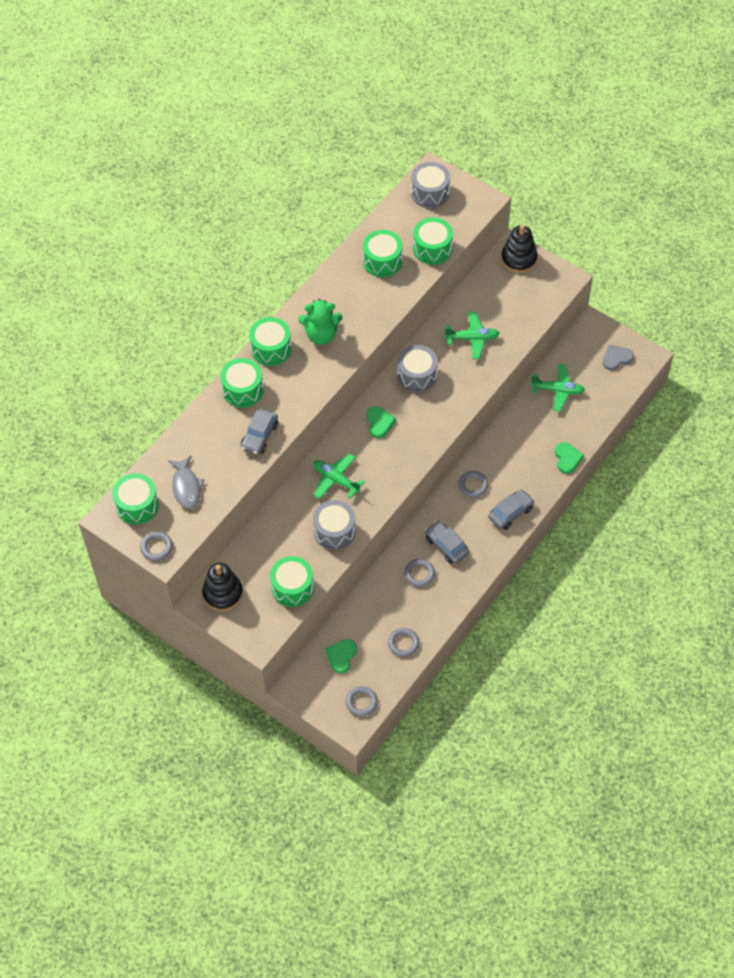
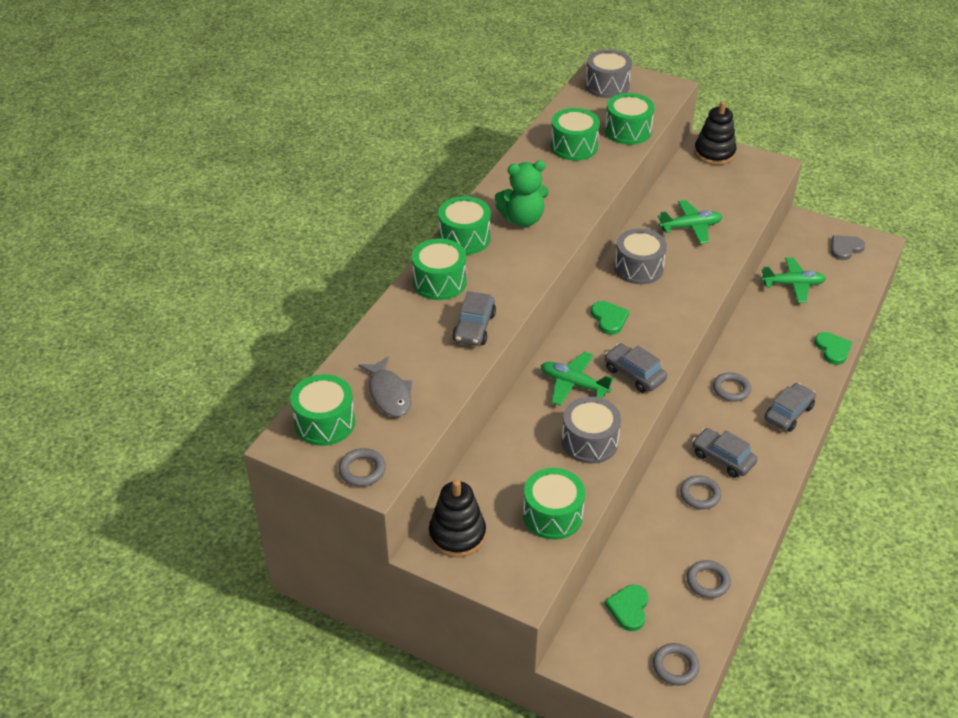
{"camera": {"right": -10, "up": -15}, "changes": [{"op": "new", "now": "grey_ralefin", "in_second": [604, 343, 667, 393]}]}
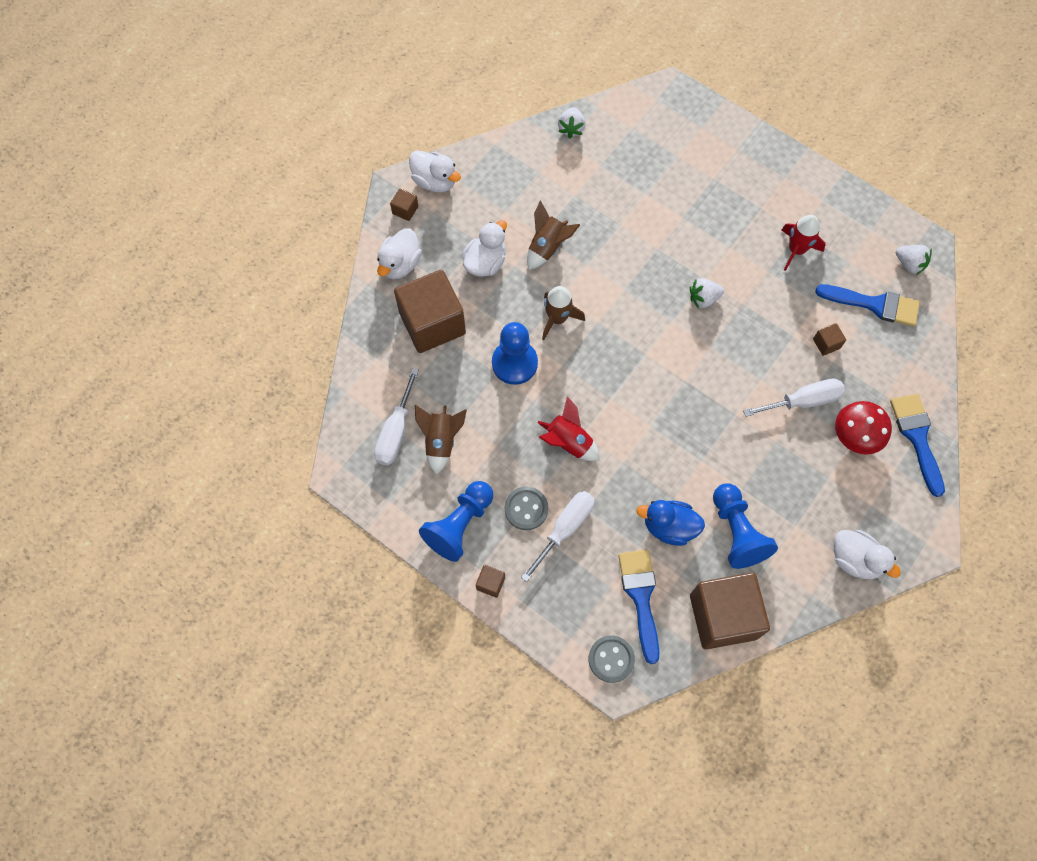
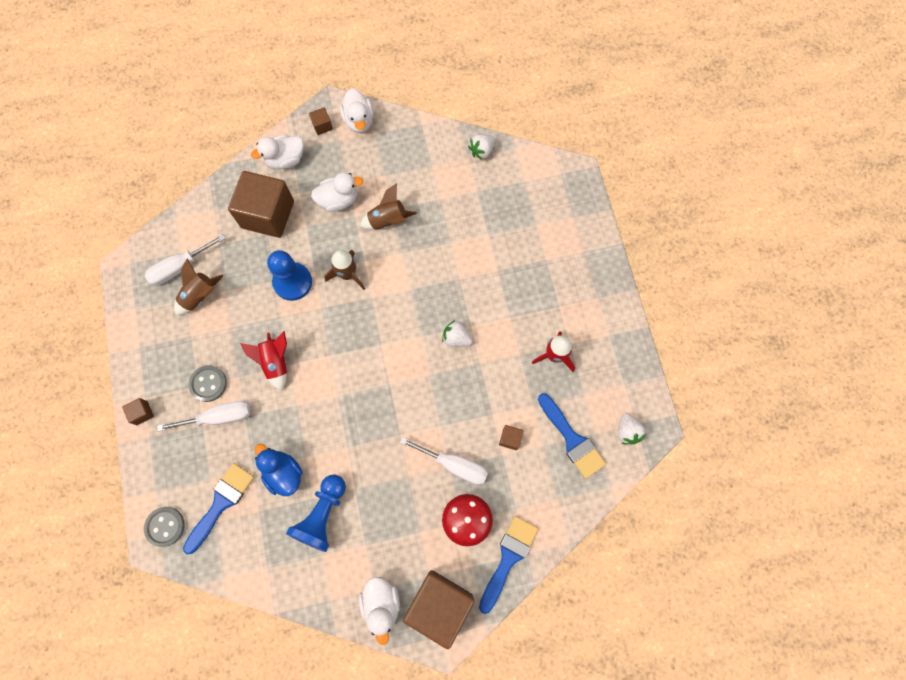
{"camera": {"right": 40, "up": 5}, "changes": [{"op": "gone", "was": "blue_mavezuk", "in_first": [419, 481, 493, 562]}, {"op": "shifted", "was": "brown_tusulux", "in_first": [690, 572, 770, 650], "in_second": [403, 570, 474, 649]}]}
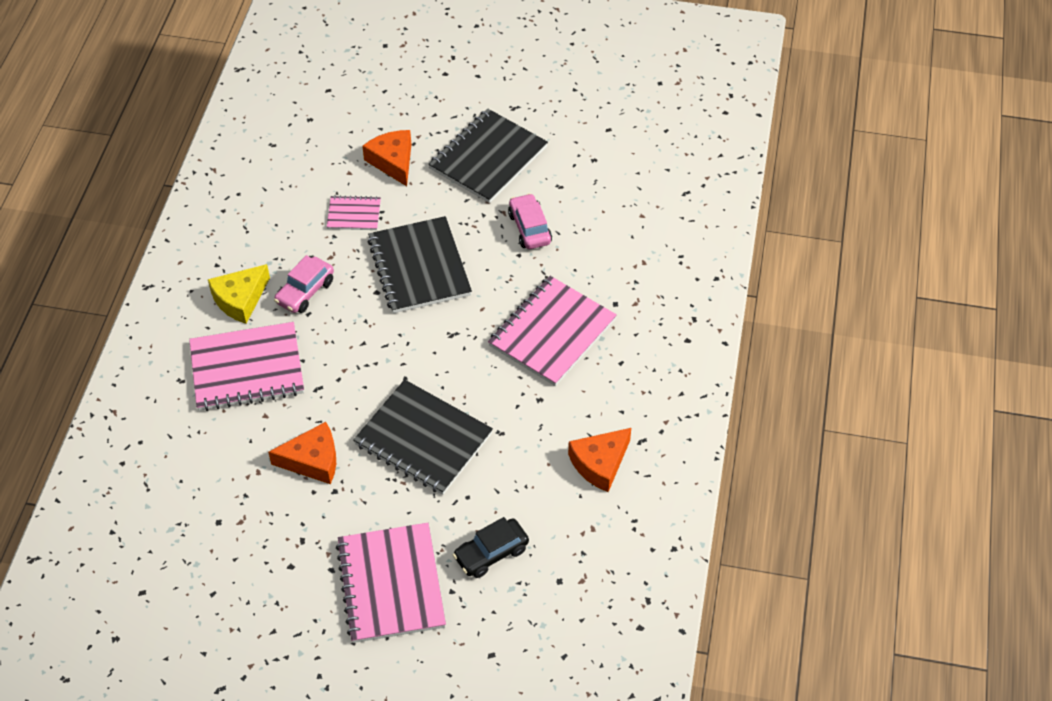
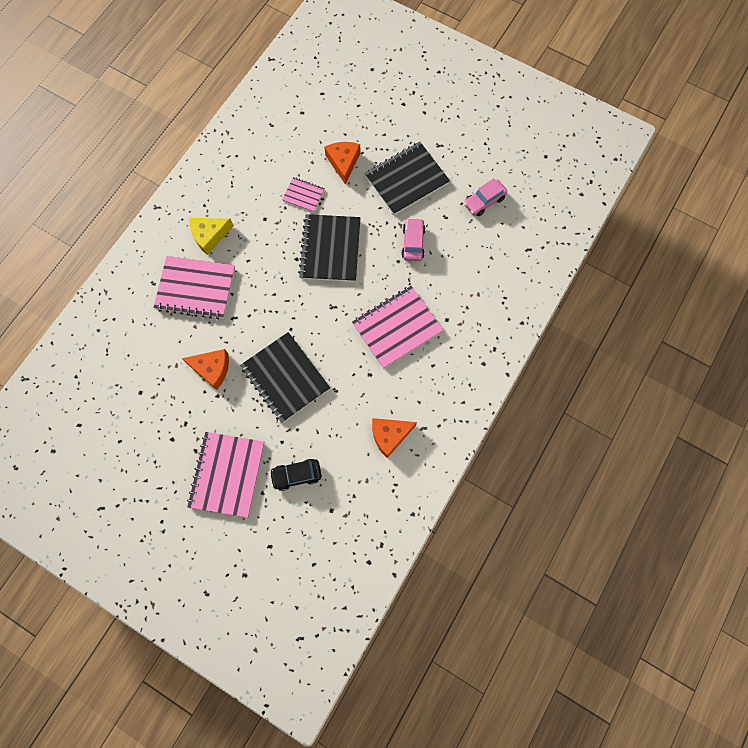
{"camera": {"right": 20, "up": 20}, "changes": [{"op": "shifted", "was": "pink_ralefin", "in_first": [274, 255, 334, 313], "in_second": [464, 178, 507, 216]}]}
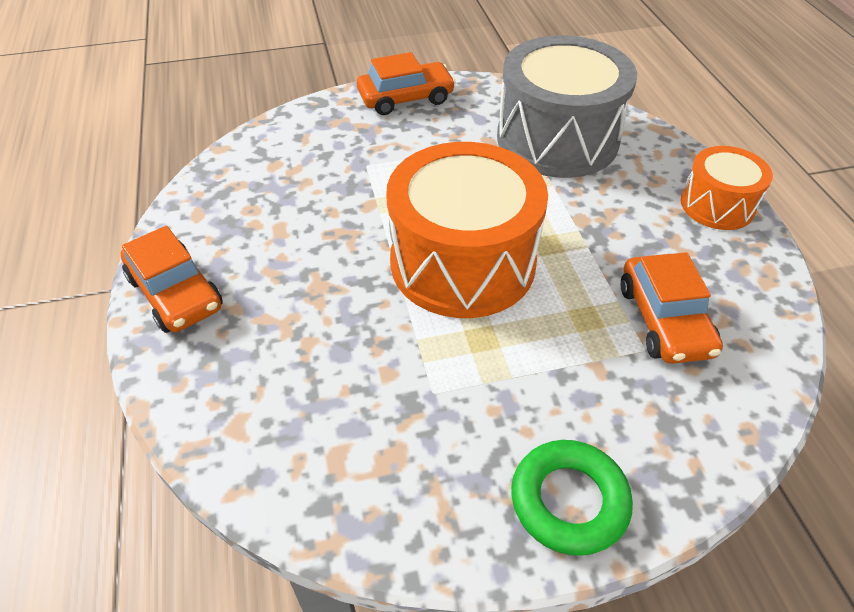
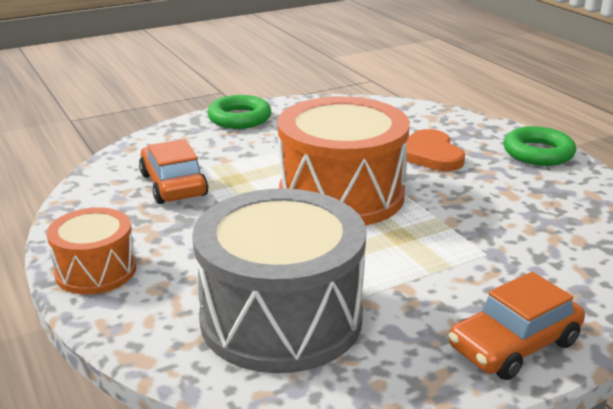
{"camera": {"right": 165, "up": -20}, "changes": [{"op": "new", "now": "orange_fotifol", "in_second": [406, 129, 465, 171]}, {"op": "swapped", "was": "orange_ralefin", "now": "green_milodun", "in_first": [121, 226, 223, 333], "in_second": [504, 126, 576, 166]}]}
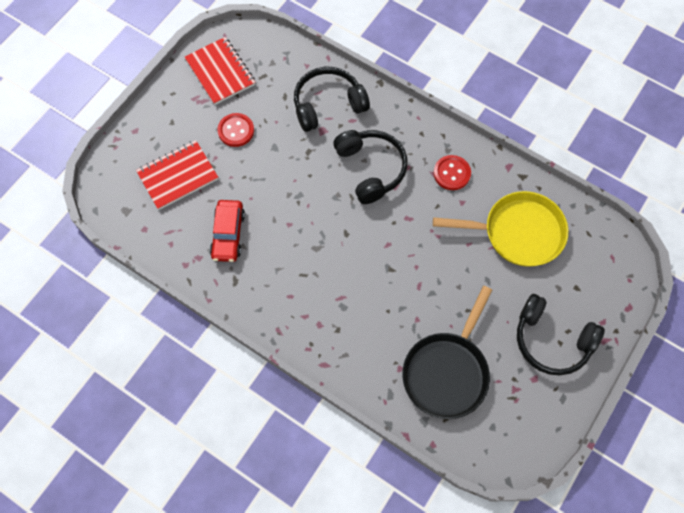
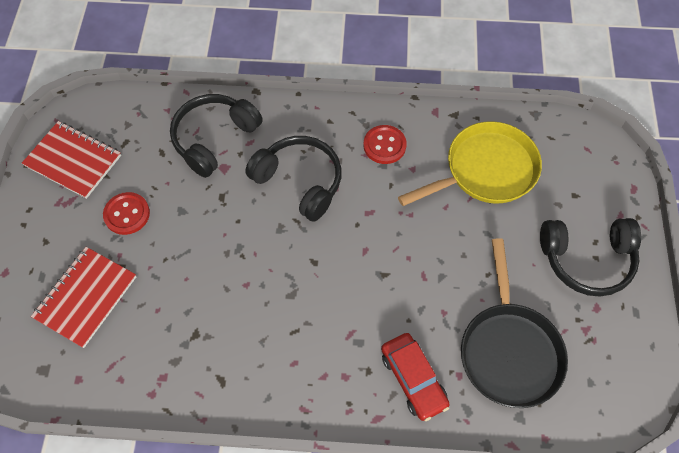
{"camera": {"right": -30, "up": -5}, "changes": [{"op": "shifted", "was": "red_ralefin", "in_first": [210, 200, 245, 262], "in_second": [381, 333, 450, 421]}]}
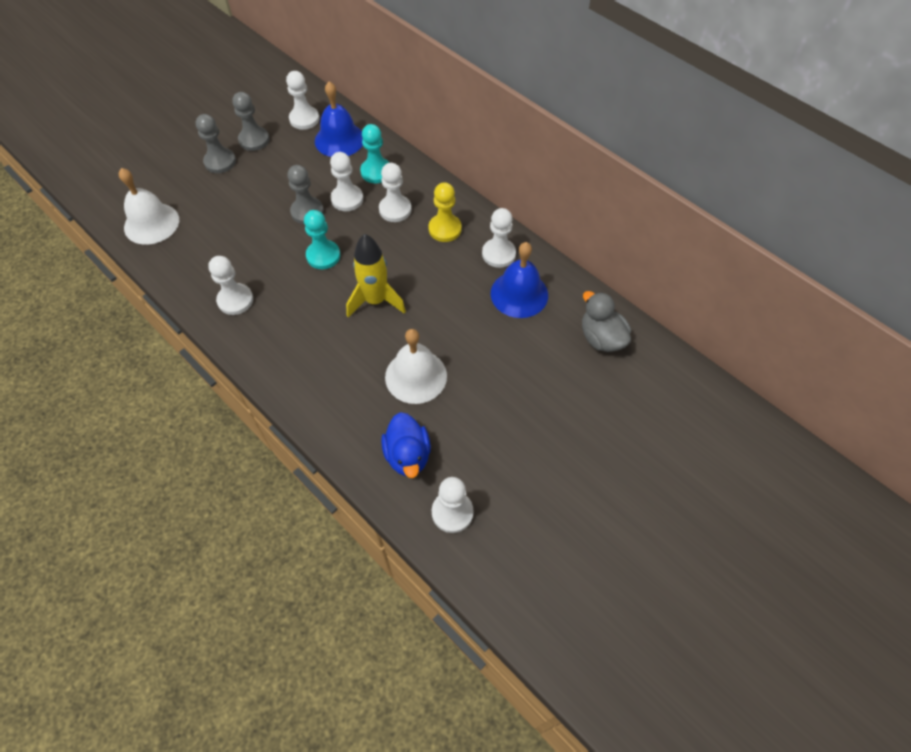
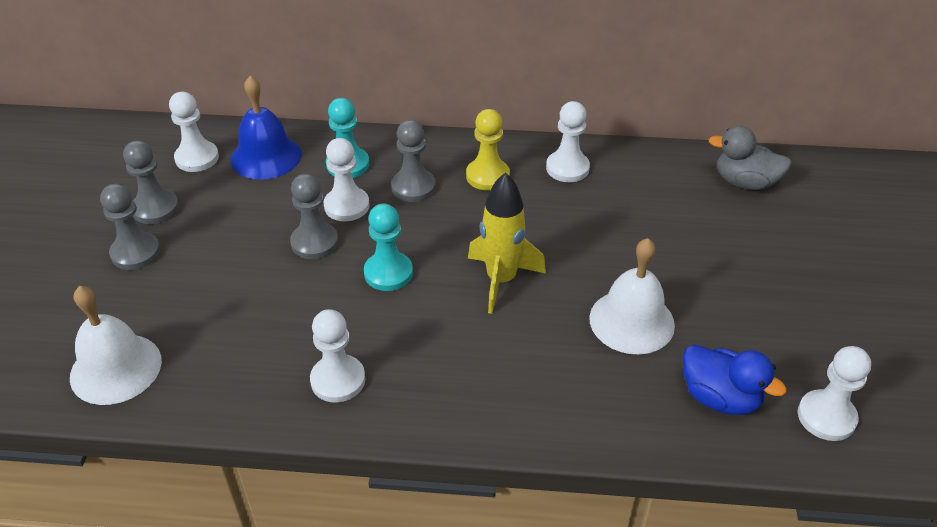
{"camera": {"right": -40, "up": -15}, "changes": [{"op": "gone", "was": "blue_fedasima", "in_first": [491, 242, 548, 318]}, {"op": "repainted", "was": "white_mavezuk", "now": "grey_mavezuk", "in_first": [379, 163, 412, 222], "in_second": [391, 120, 436, 202]}]}
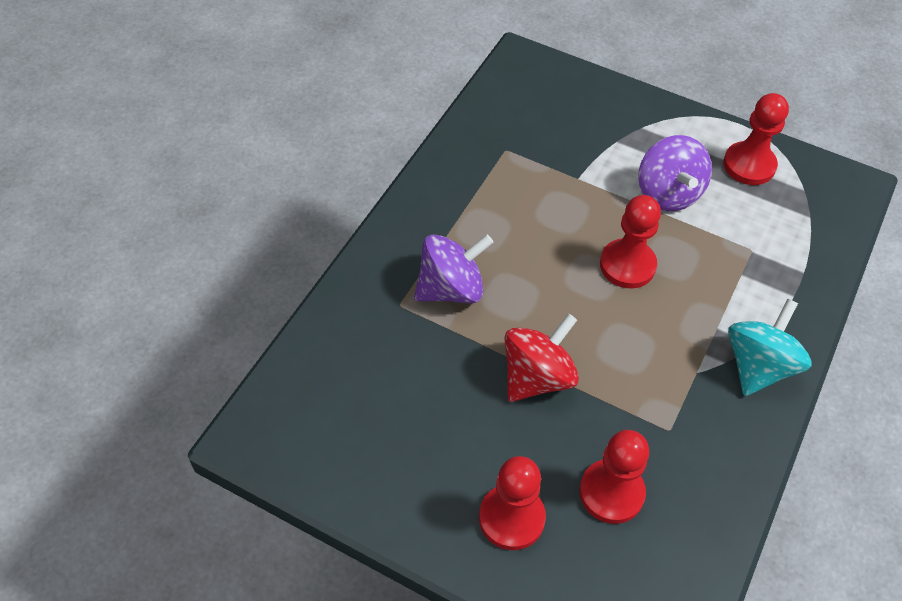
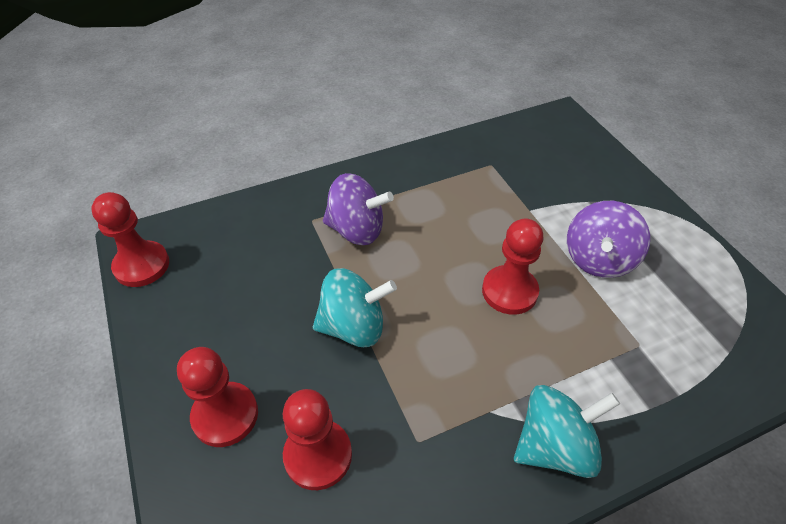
{"camera": {"right": 40, "up": -5}, "changes": [{"op": "shifted", "was": "red_mavezuk", "in_first": [723, 93, 789, 185], "in_second": [91, 192, 169, 287]}, {"op": "repainted", "was": "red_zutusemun", "now": "turquoise_zutusemun", "in_first": [504, 313, 579, 402], "in_second": [313, 268, 397, 347]}]}
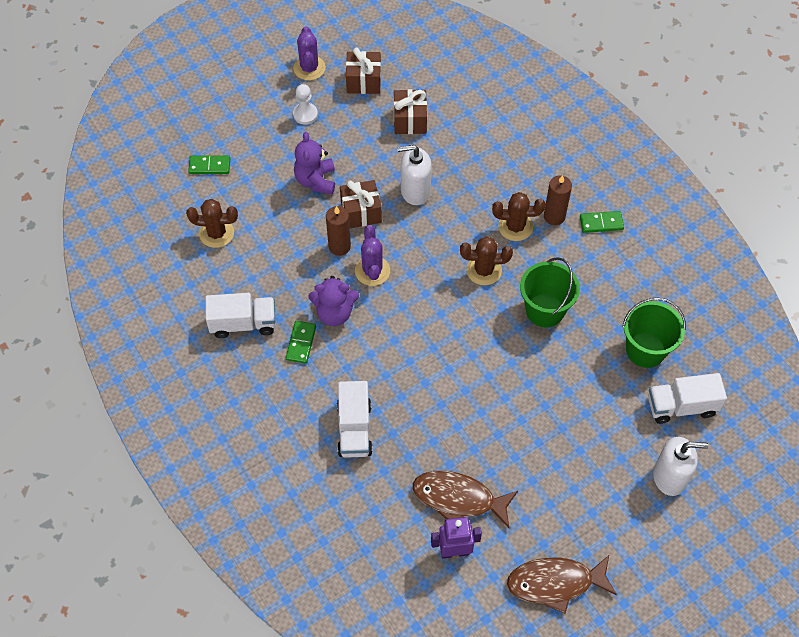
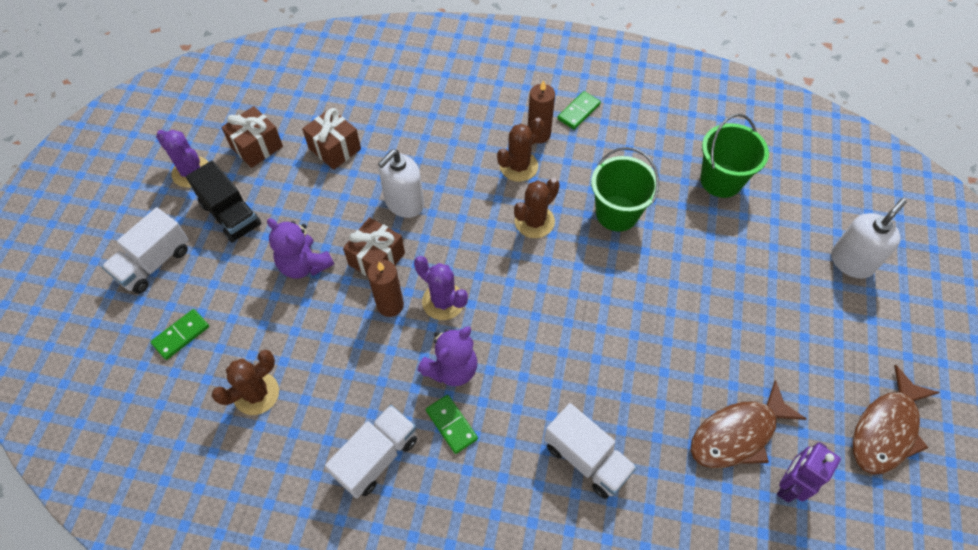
{"camera": {"right": -45, "up": 0}, "changes": [{"op": "shifted", "was": "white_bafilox", "in_first": [648, 373, 727, 424], "in_second": [102, 207, 189, 294]}, {"op": "swapped", "was": "white_mavezuk", "now": "black_bafilox", "in_first": [293, 84, 318, 125], "in_second": [186, 161, 261, 243]}]}
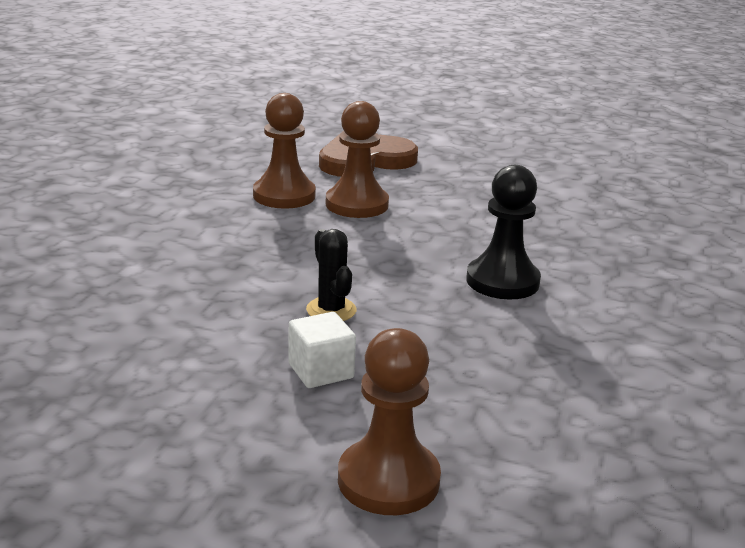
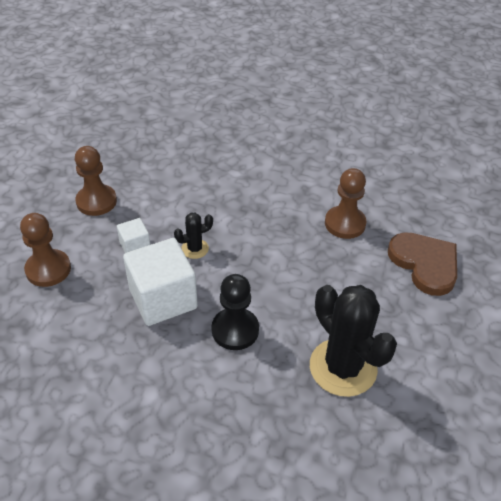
{"camera": {"right": 90, "up": 20}, "changes": [{"op": "new", "now": "white_tusulux", "in_second": [123, 238, 198, 326]}, {"op": "new", "now": "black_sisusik", "in_second": [310, 285, 397, 397]}, {"op": "shifted", "was": "brown_mavezuk", "in_first": [326, 101, 389, 218], "in_second": [75, 146, 117, 216]}]}
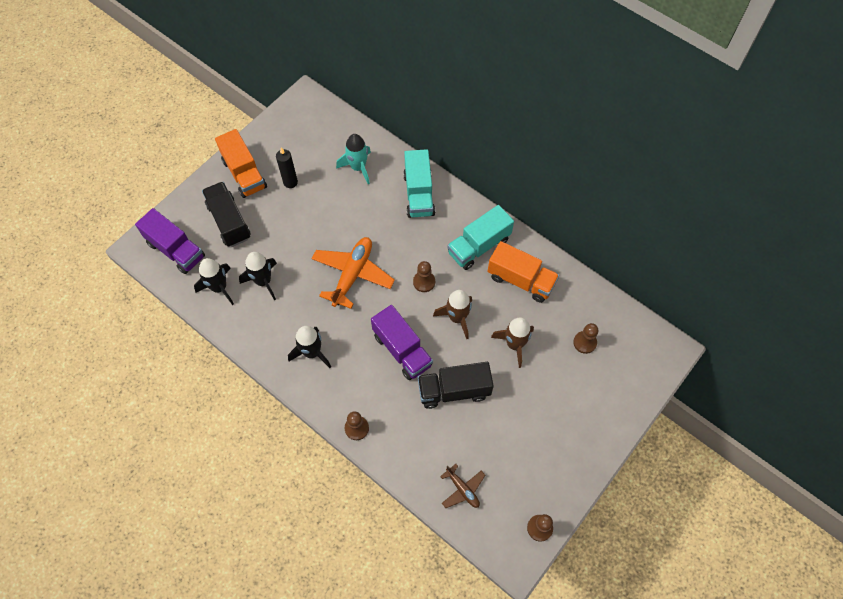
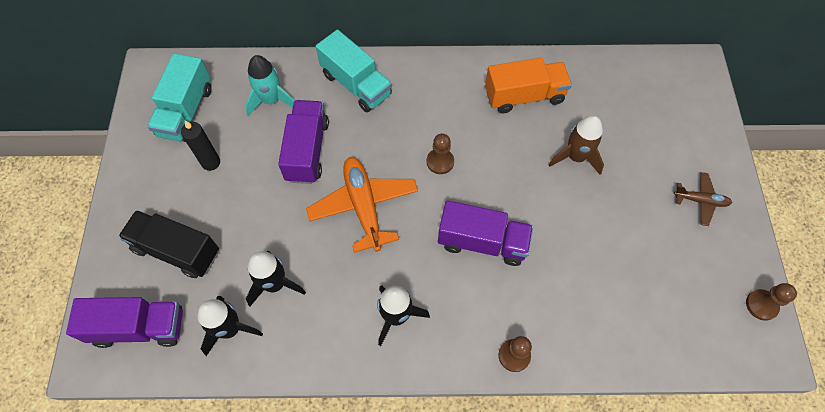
{"camera": {"right": -40, "up": 0}, "changes": [{"op": "gone", "was": "orange_bafilox", "in_first": [215, 129, 267, 198]}, {"op": "gone", "was": "black_bafilox", "in_first": [418, 362, 494, 409]}, {"op": "gone", "was": "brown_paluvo", "in_first": [433, 290, 472, 339]}, {"op": "gone", "was": "brown_mavezuk", "in_first": [573, 323, 598, 354]}, {"op": "new", "now": "purple_bafilox", "in_second": [278, 100, 329, 184]}, {"op": "shifted", "was": "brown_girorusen", "in_first": [440, 464, 485, 508], "in_second": [674, 172, 732, 226]}, {"op": "shifted", "was": "turquoise_bafilox", "in_first": [447, 205, 514, 270], "in_second": [147, 53, 211, 142]}]}
